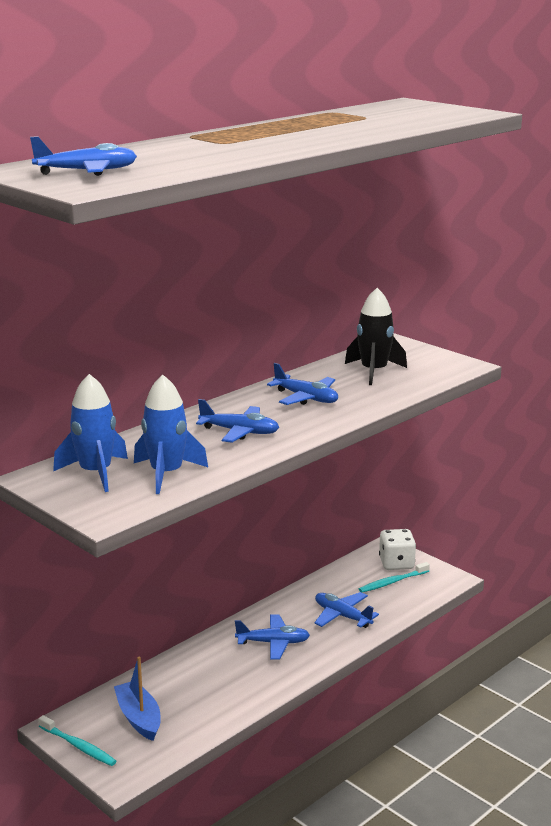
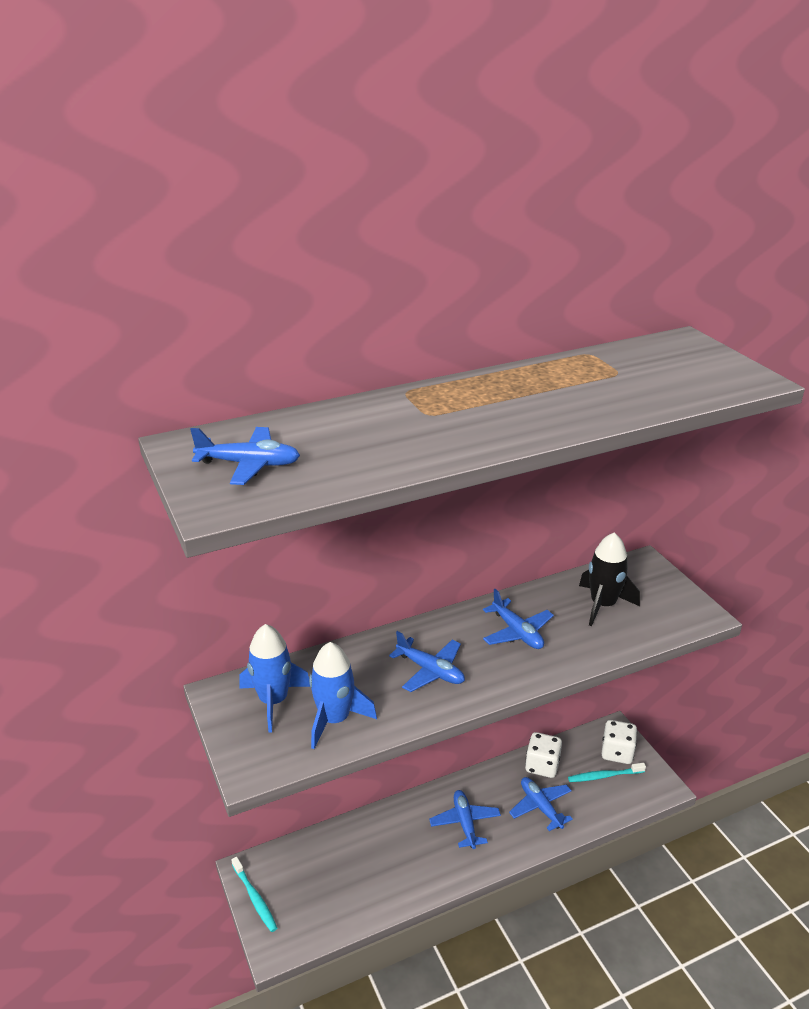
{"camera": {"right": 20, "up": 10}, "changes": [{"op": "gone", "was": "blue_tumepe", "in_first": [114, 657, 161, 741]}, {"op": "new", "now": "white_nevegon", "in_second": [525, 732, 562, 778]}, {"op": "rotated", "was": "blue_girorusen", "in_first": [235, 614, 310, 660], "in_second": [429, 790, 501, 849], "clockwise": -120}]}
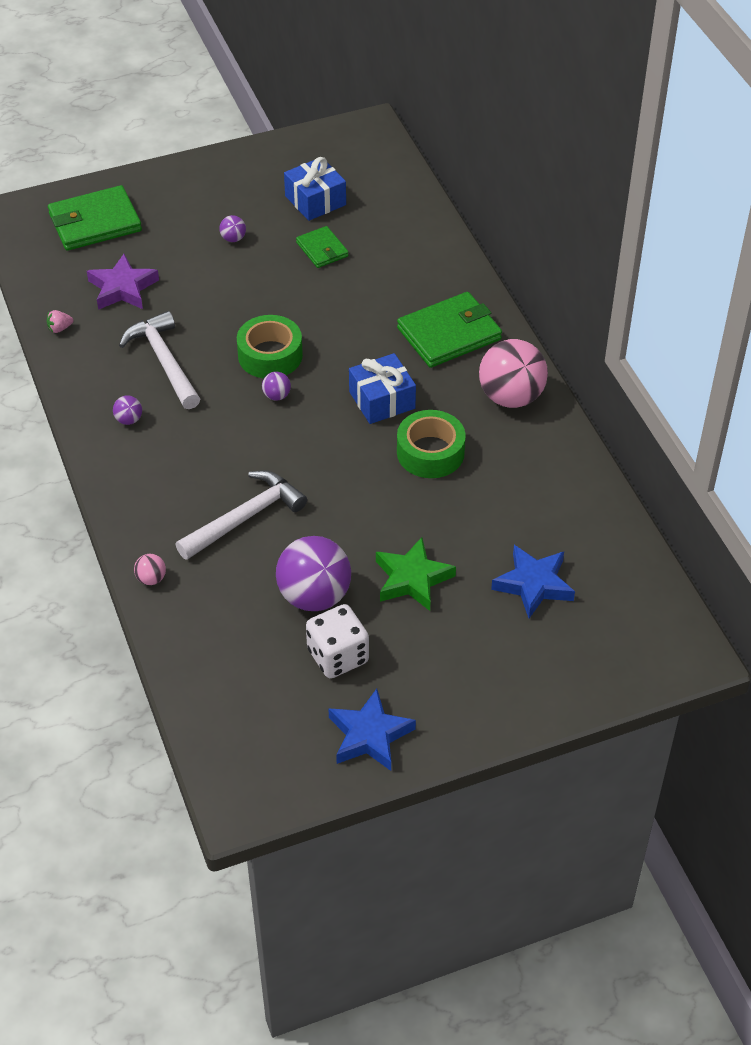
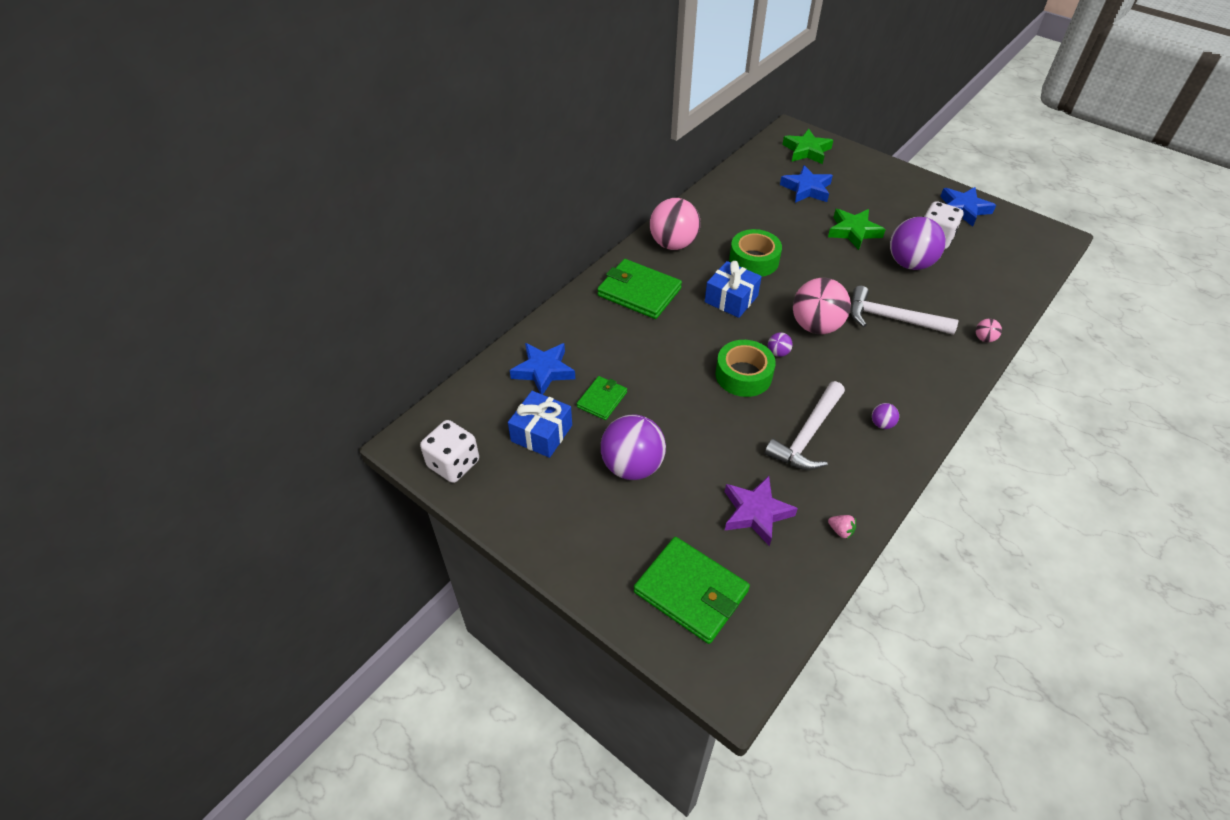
{"camera": {"right": -120, "up": 0}, "changes": [{"op": "new", "now": "white_nevegon", "in_second": [420, 420, 479, 483]}, {"op": "new", "now": "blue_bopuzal", "in_second": [510, 343, 575, 395]}, {"op": "new", "now": "green_bopuzal", "in_second": [782, 129, 833, 164]}, {"op": "new", "now": "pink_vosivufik", "in_second": [793, 278, 851, 334]}, {"op": "scaled", "was": "purple_vosivufik", "in_first": [219, 215, 246, 242], "in_second": [601, 414, 666, 480], "ratio": 2.35}]}
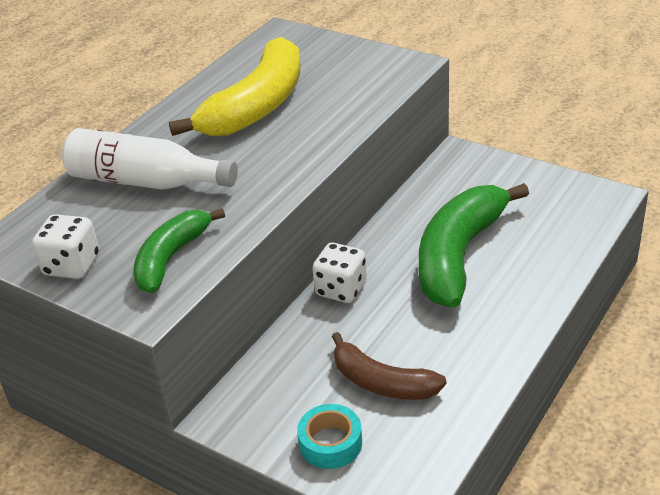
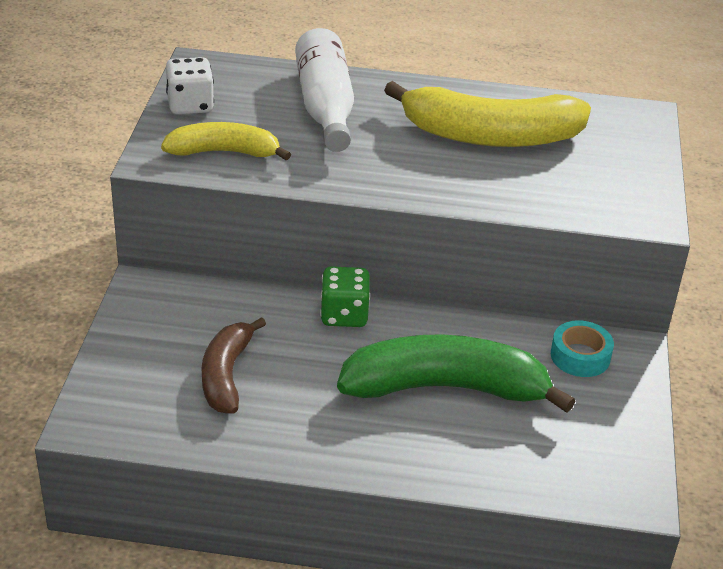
{"camera": {"right": 60, "up": 0}, "changes": [{"op": "shifted", "was": "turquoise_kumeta", "in_first": [297, 404, 362, 469], "in_second": [551, 320, 614, 377]}, {"op": "repainted", "was": "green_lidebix", "now": "yellow_lidebix", "in_first": [133, 208, 225, 293], "in_second": [161, 122, 291, 161]}, {"op": "repainted", "was": "white_nevegon", "now": "green_nevegon", "in_first": [312, 243, 367, 303], "in_second": [320, 266, 370, 327]}]}
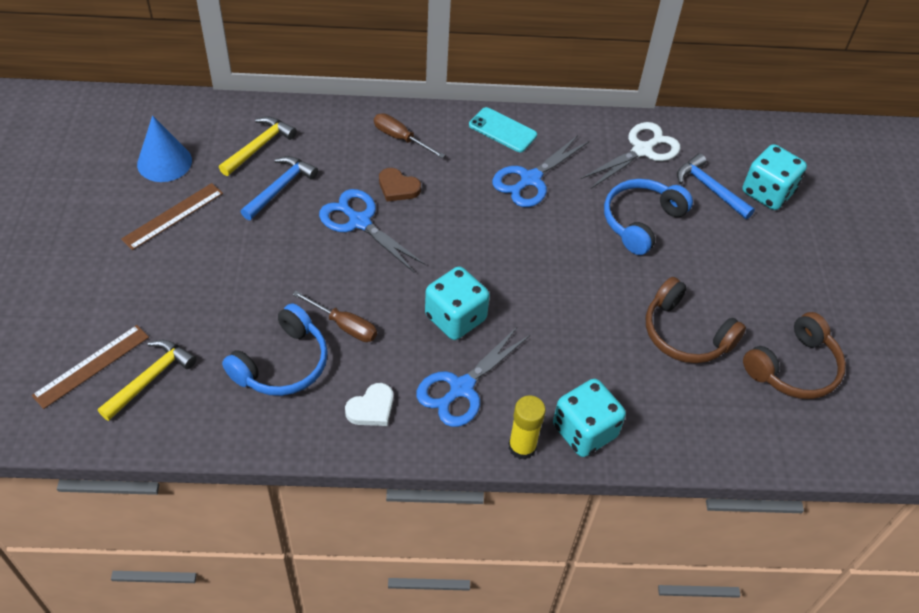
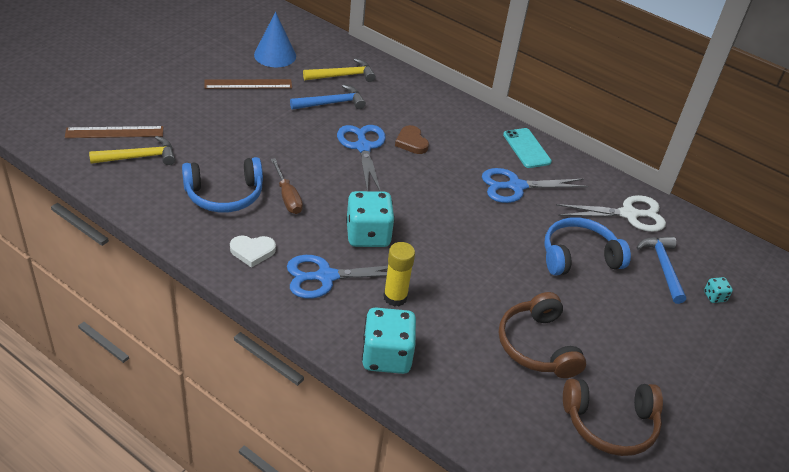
{"camera": {"right": 35, "up": -10}, "changes": [{"op": "gone", "was": "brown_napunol", "in_first": [374, 113, 445, 158]}, {"op": "shifted", "was": "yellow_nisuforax", "in_first": [509, 396, 546, 460], "in_second": [383, 242, 415, 307]}, {"op": "scaled", "was": "turquoise_nevegon", "in_first": [742, 144, 807, 210], "in_second": [704, 277, 733, 303], "ratio": 0.45}]}
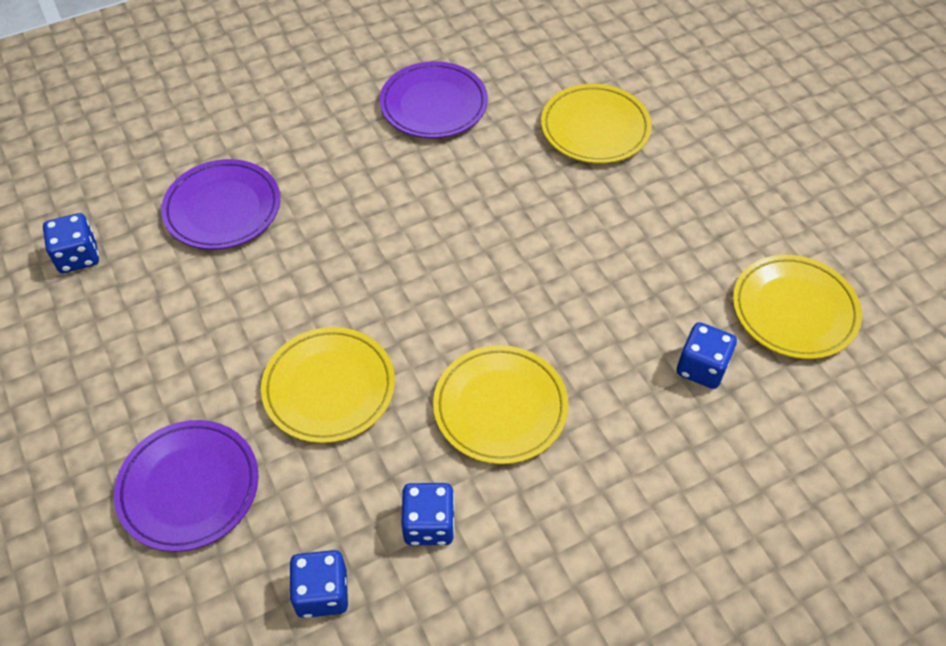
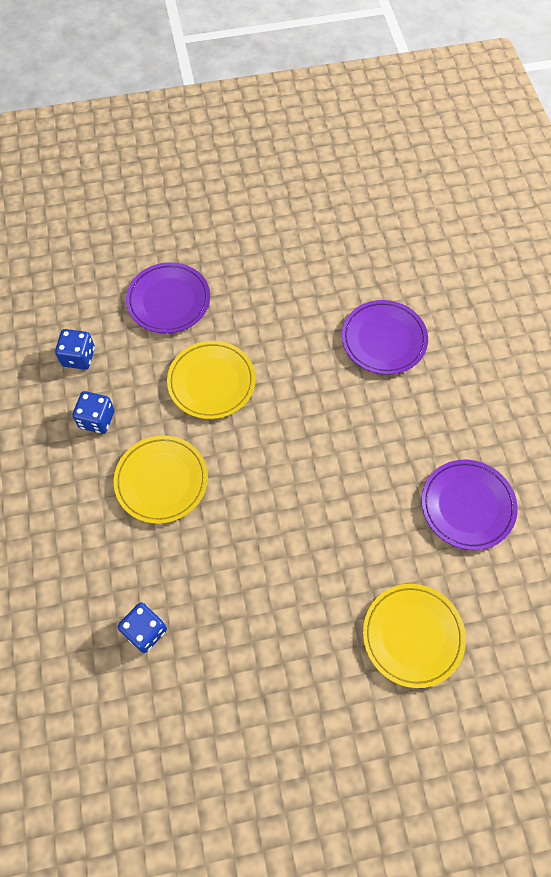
{"camera": {"right": 105, "up": 10}, "changes": [{"op": "gone", "was": "blue_nevegon", "in_first": [43, 213, 99, 273]}, {"op": "gone", "was": "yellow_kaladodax", "in_first": [733, 255, 862, 359]}]}
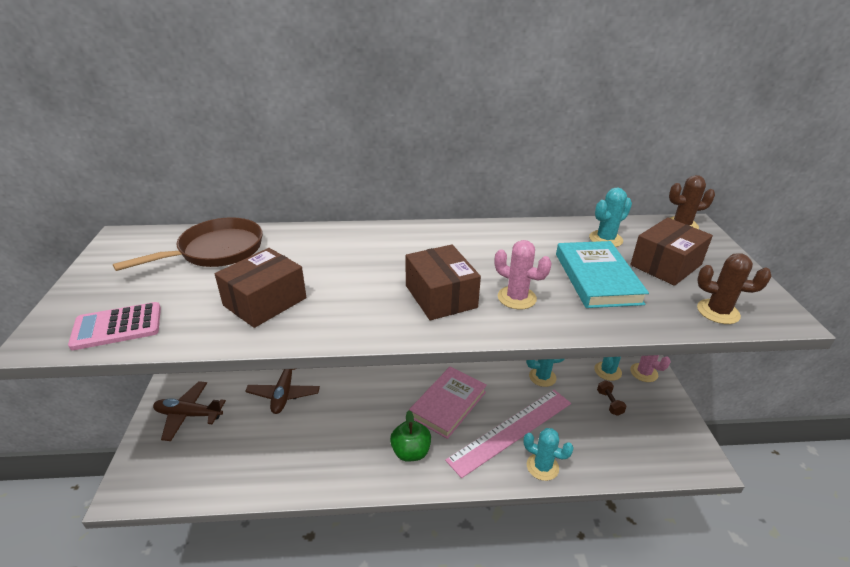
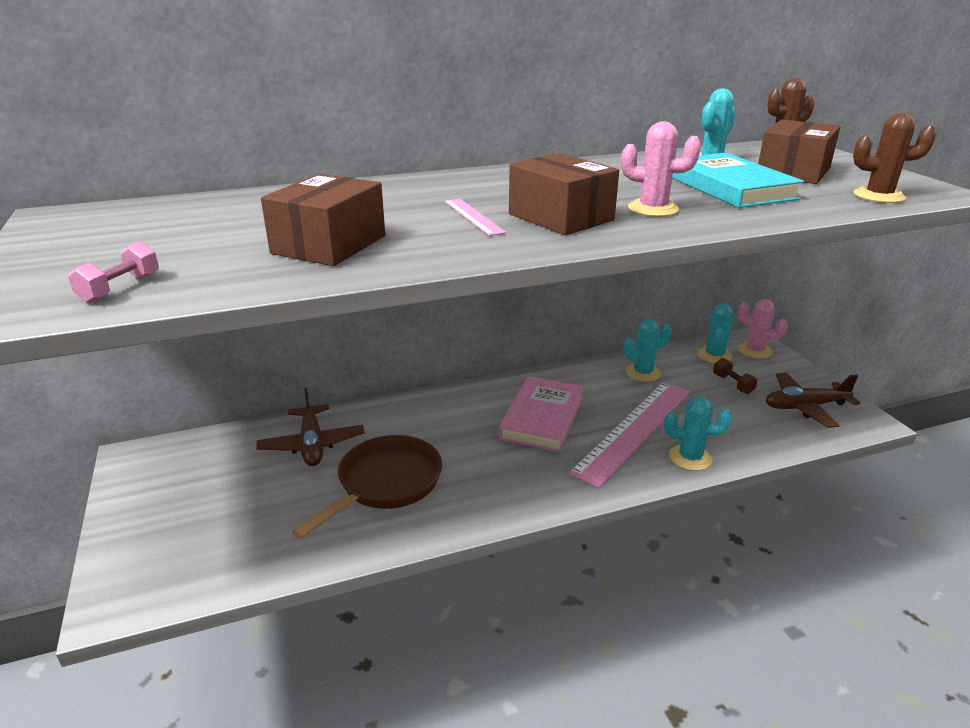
{"camera": {"right": -15, "up": -5}, "changes": [{"op": "gone", "was": "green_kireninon", "in_first": [390, 410, 431, 462]}, {"op": "new", "now": "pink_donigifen", "in_second": [444, 199, 506, 236]}, {"op": "shifted", "was": "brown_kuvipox", "in_first": [113, 217, 263, 271], "in_second": [292, 435, 442, 539]}, {"op": "shifted", "was": "brown_girorusen", "in_first": [153, 381, 226, 441], "in_second": [766, 373, 860, 428]}, {"op": "swapped", "was": "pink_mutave", "now": "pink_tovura", "in_first": [68, 302, 161, 350], "in_second": [68, 241, 159, 303]}]}
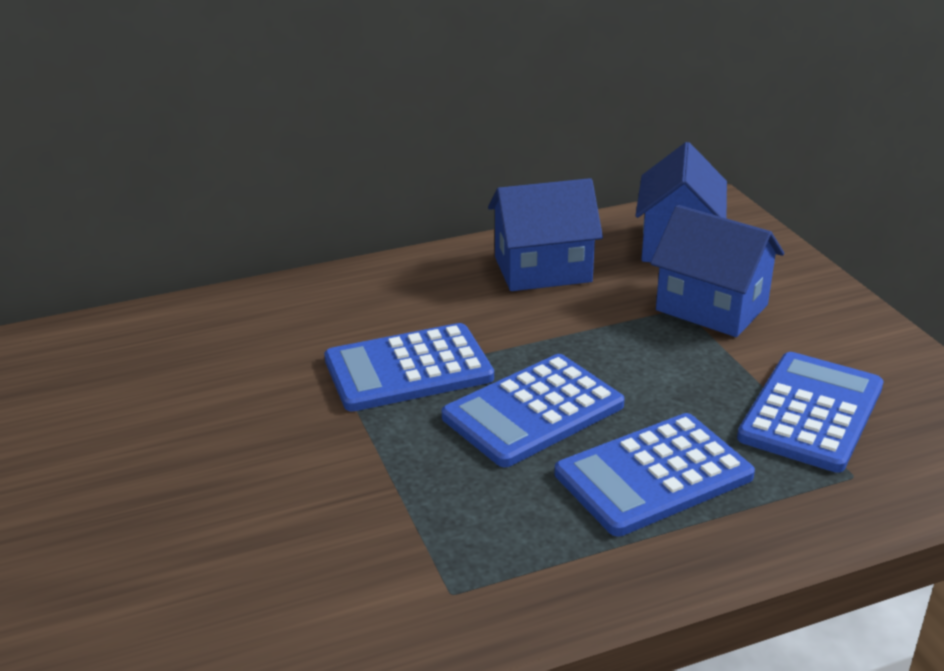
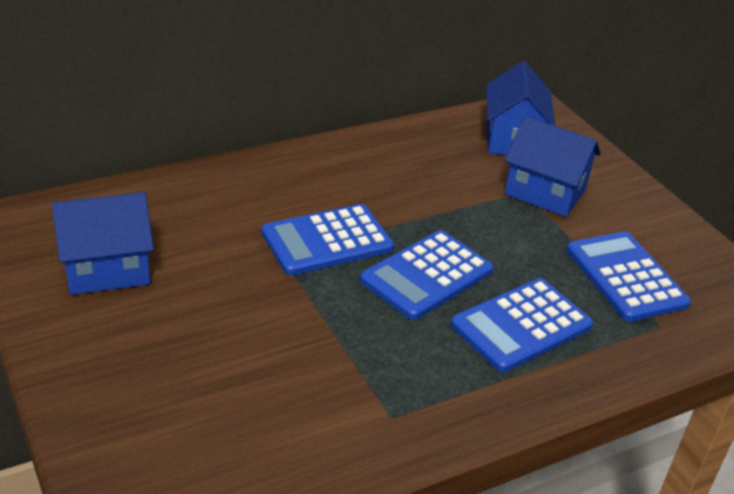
{"camera": {"right": -10, "up": 5}, "changes": [{"op": "shifted", "was": "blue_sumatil", "in_first": [488, 178, 603, 291], "in_second": [52, 192, 154, 295]}, {"op": "rotated", "was": "blue_mutave", "in_first": [737, 352, 884, 473], "in_second": [566, 231, 691, 322], "clockwise": -45}]}
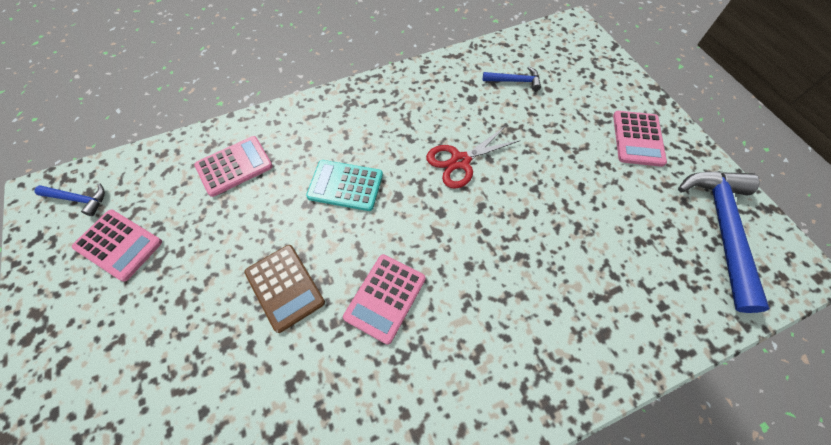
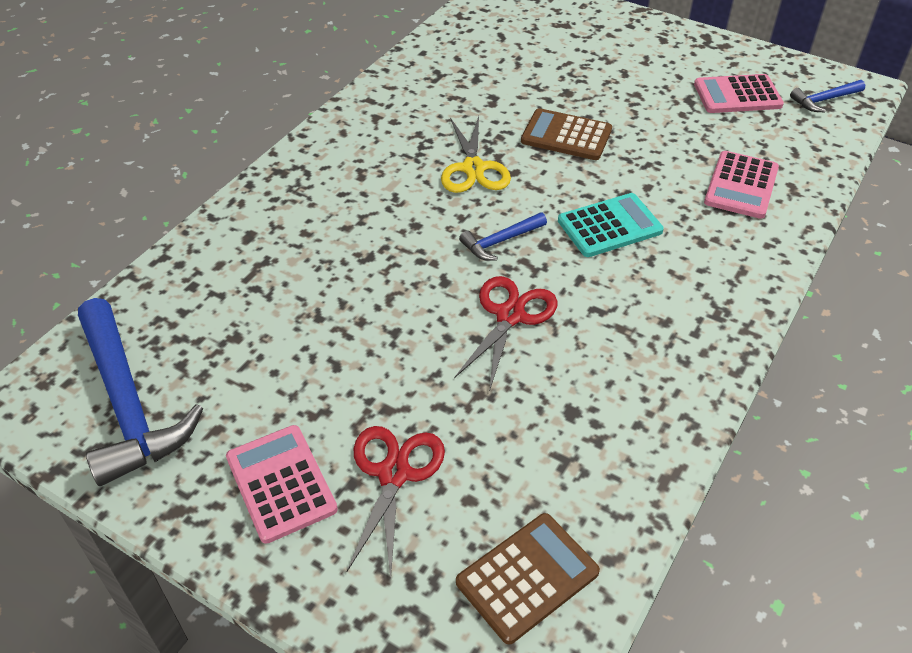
{"camera": {"right": 145, "up": -15}, "changes": [{"op": "new", "now": "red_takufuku", "in_second": [346, 426, 445, 578]}, {"op": "new", "now": "brown_mutave", "in_second": [456, 513, 600, 644]}, {"op": "shifted", "was": "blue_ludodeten", "in_first": [483, 67, 541, 91], "in_second": [459, 212, 547, 261]}, {"op": "swapped", "was": "pink_mutave", "now": "yellow_takufuku", "in_first": [343, 254, 426, 345], "in_second": [441, 116, 511, 193]}]}
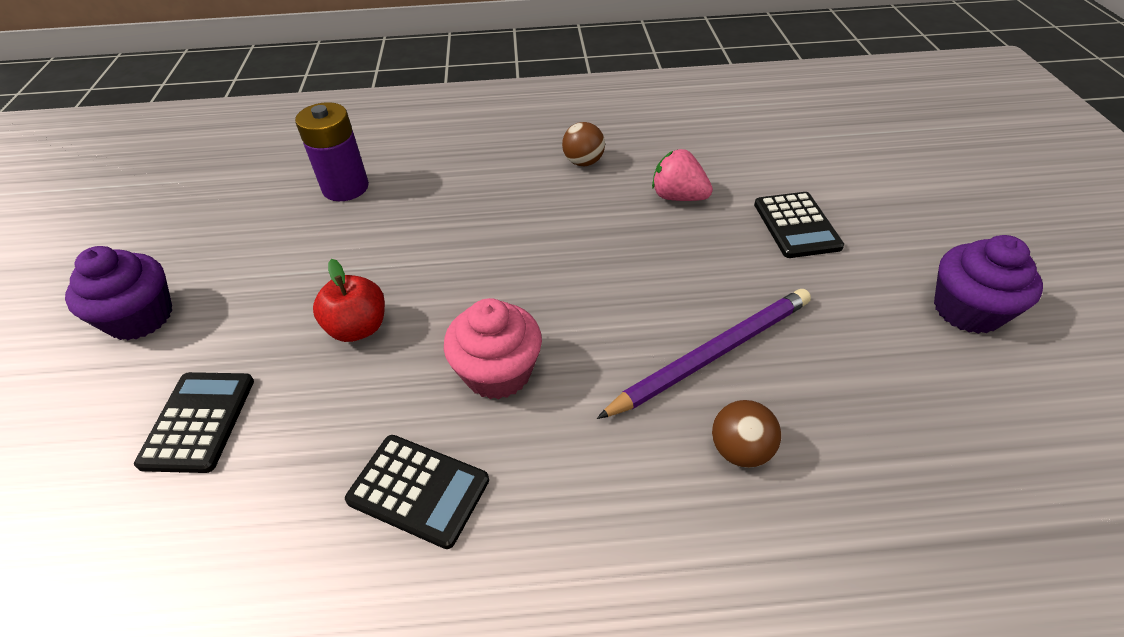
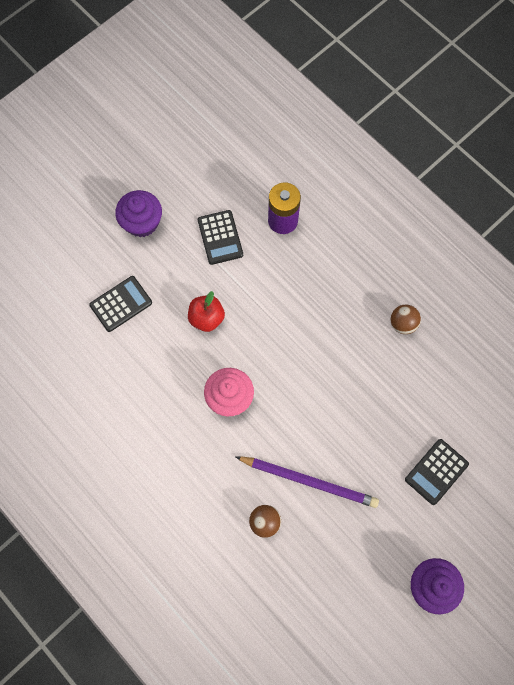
{"camera": {"right": 50, "up": 25}, "changes": [{"op": "gone", "was": "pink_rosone", "in_first": [652, 149, 713, 201]}, {"op": "shifted", "was": "black_mutave", "in_first": [345, 435, 489, 549], "in_second": [198, 210, 243, 265]}]}
